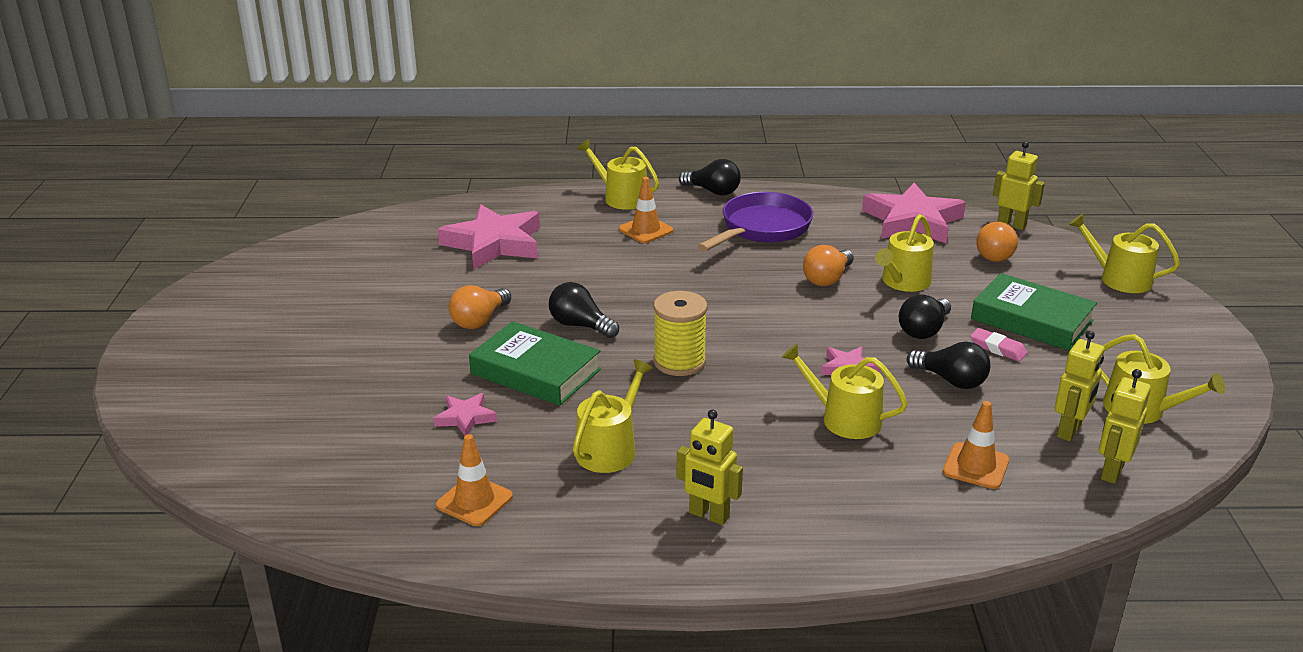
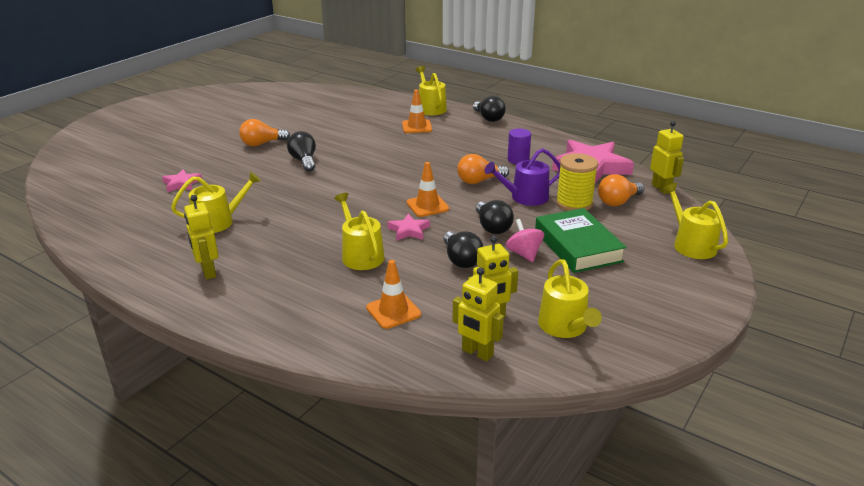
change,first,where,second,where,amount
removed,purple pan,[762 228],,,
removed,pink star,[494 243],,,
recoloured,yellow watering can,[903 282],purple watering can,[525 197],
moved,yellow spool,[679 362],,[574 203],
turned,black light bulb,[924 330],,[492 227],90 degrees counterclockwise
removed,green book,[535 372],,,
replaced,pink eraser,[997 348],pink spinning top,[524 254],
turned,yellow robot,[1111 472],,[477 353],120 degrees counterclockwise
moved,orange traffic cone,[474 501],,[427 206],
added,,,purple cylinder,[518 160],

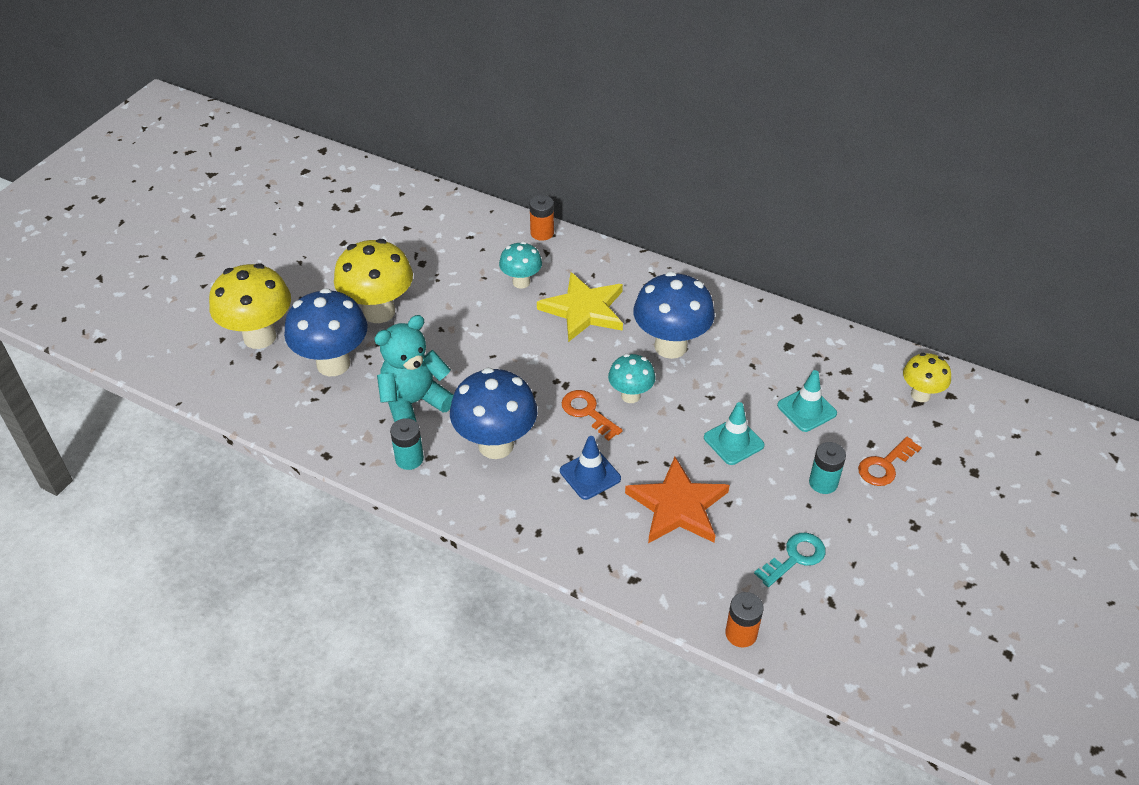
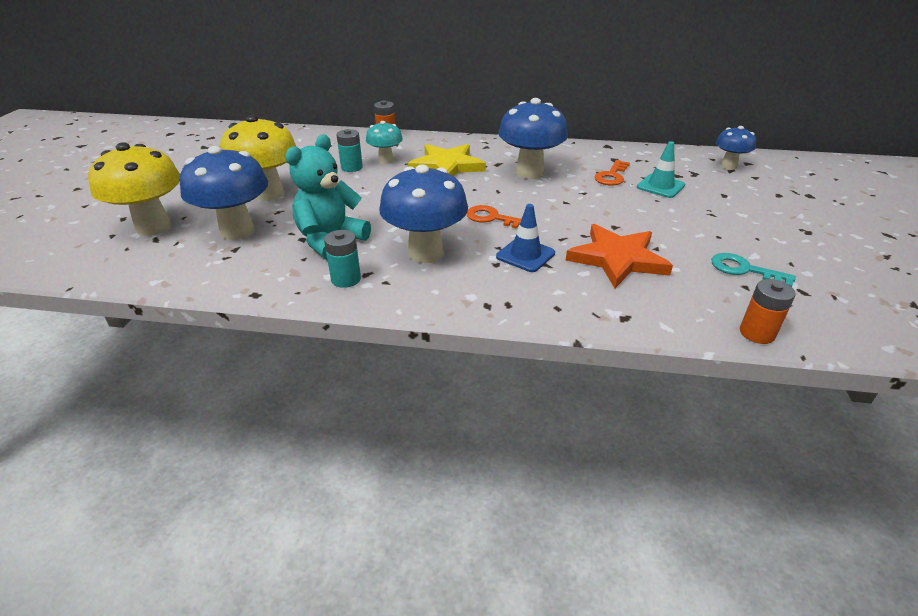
change,first,where,second,where,amount
recoloured,yellow mushroom,[920 395],blue mushroom,[728 166],
removed,turquoise mushroom,[630 396],,,
removed,turquoise traffic cone,[733 441],,,
moved,orange key,[885 466],,[611 176],
moved,turquoise battery,[823 483],,[351 167],
turned,turquoise key,[795 557],,[743 270],90 degrees counterclockwise

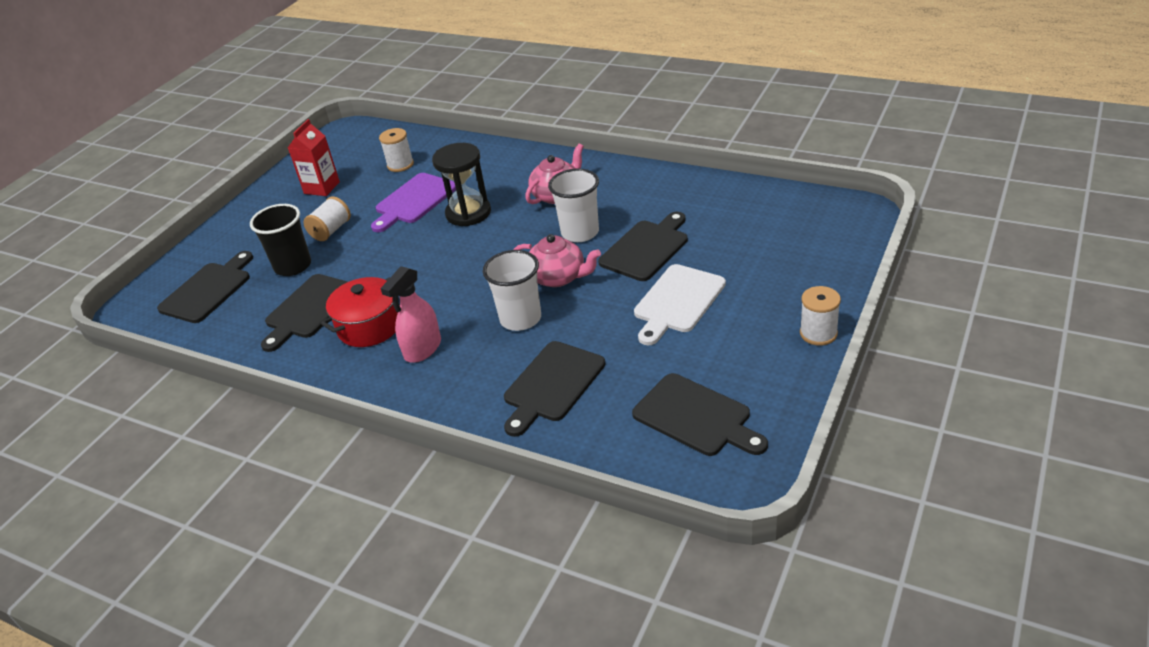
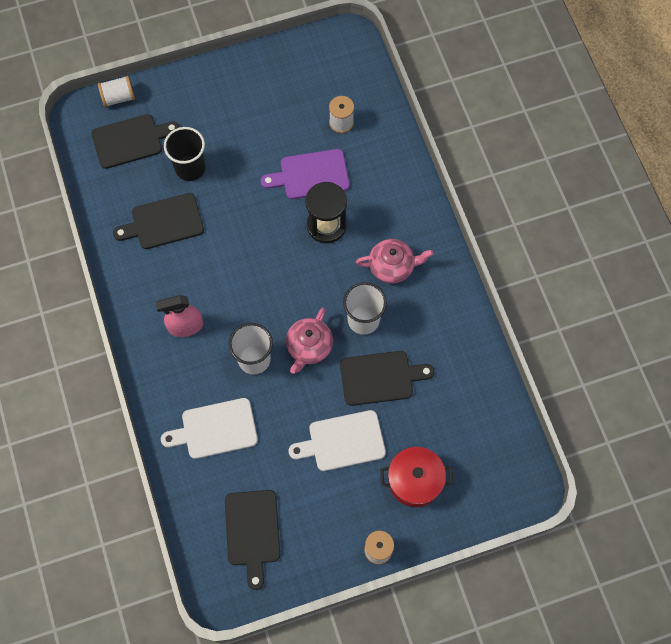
change,first,where,second,where,amount
removed,red carton,[322 188],,,
moved,white spool,[331 230],,[118 97],
turned,pink teapot,[558 277],,[309 347],45 degrees clockwise
moved,red pot,[369 326],,[415 481],
recoloured,black cutting board,[552 385],white cutting board,[215 429],

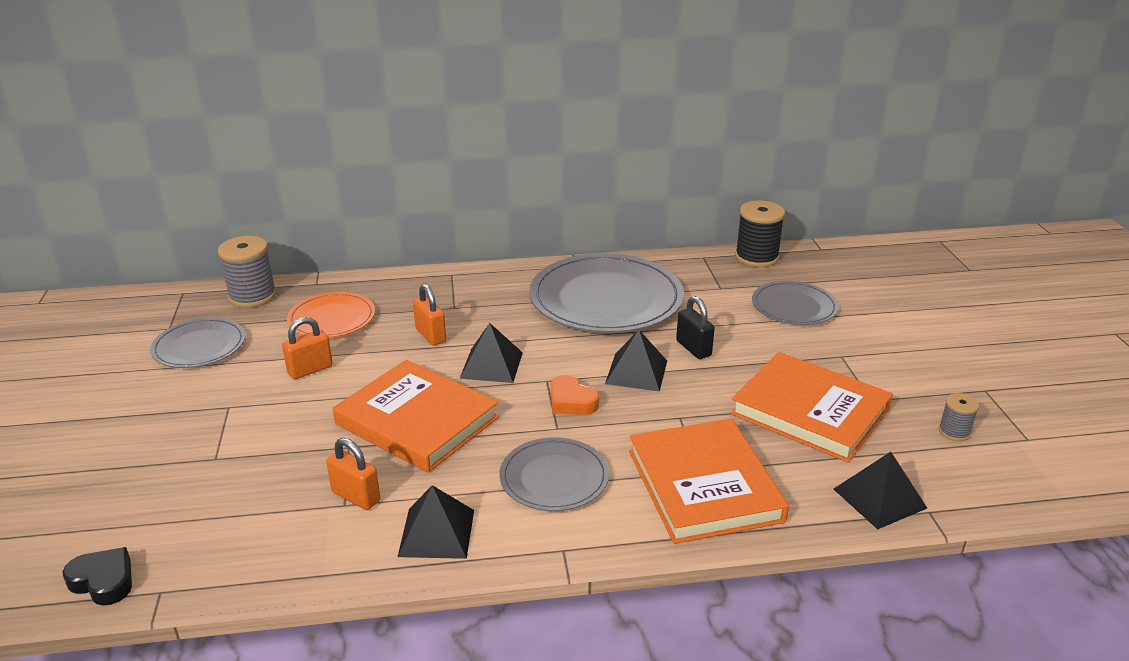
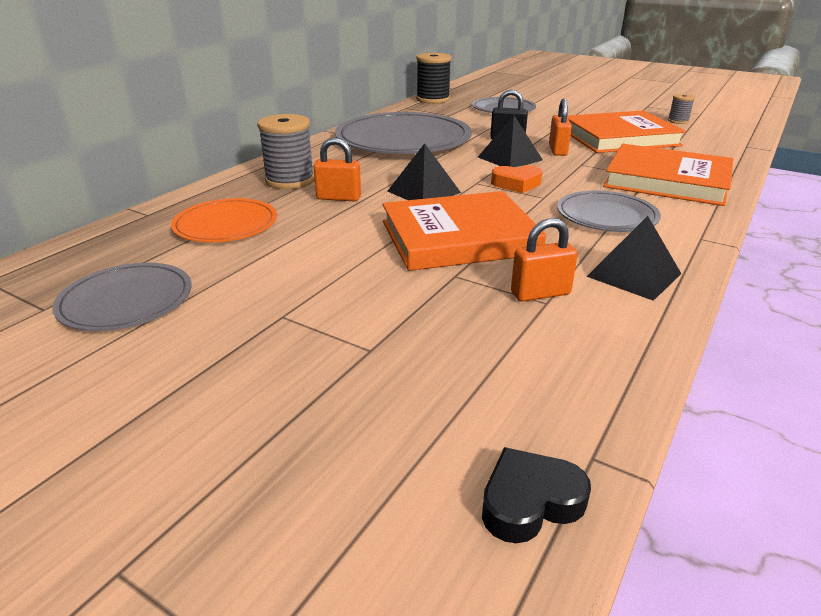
change,first,where,second,where,amount
moved,grey spool,[252 296],,[290 180],
moved,orange padlock,[310 370],,[557 150],
removed,black pyramid,[879 498],,,

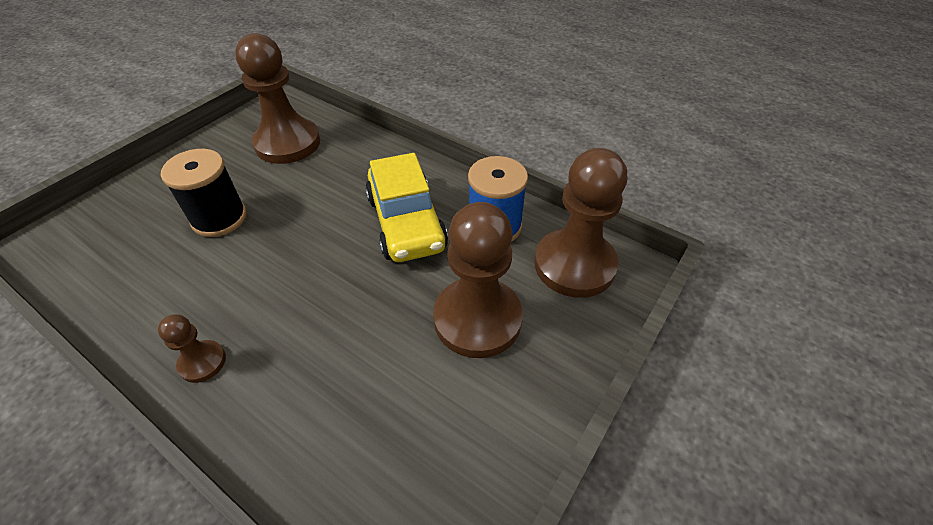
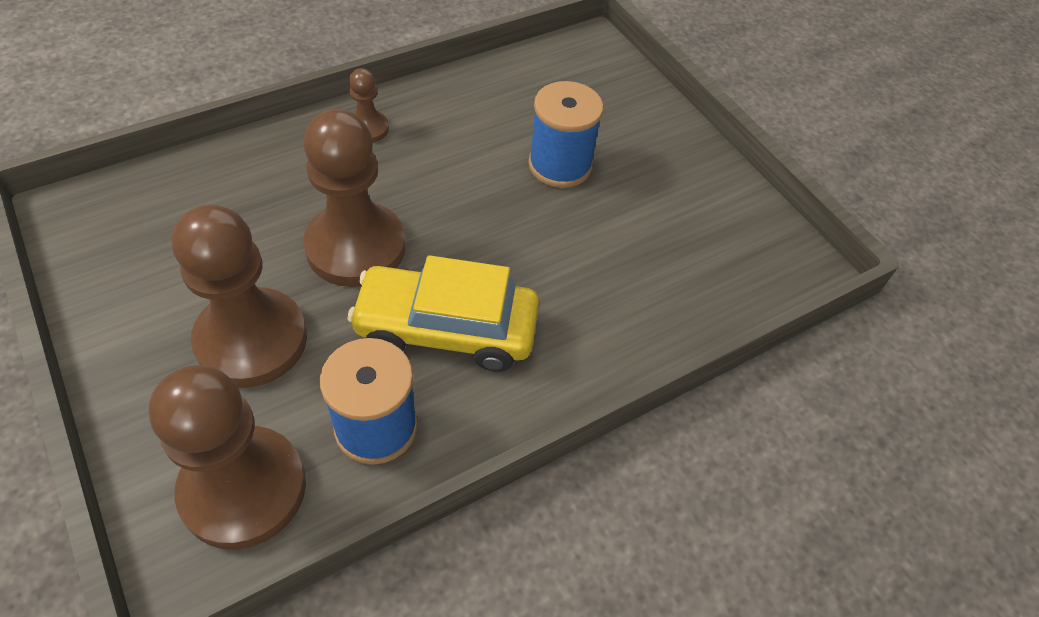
change,first,where,second,where,amount
moved,brown pawn,[287 143],,[356 247],
recoloured,black spool,[219 218],blue spool,[560 165],

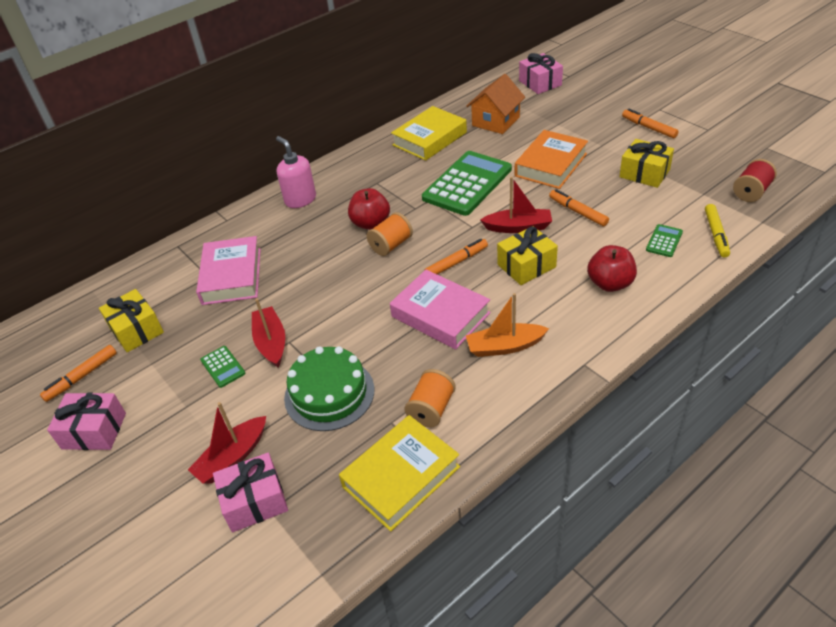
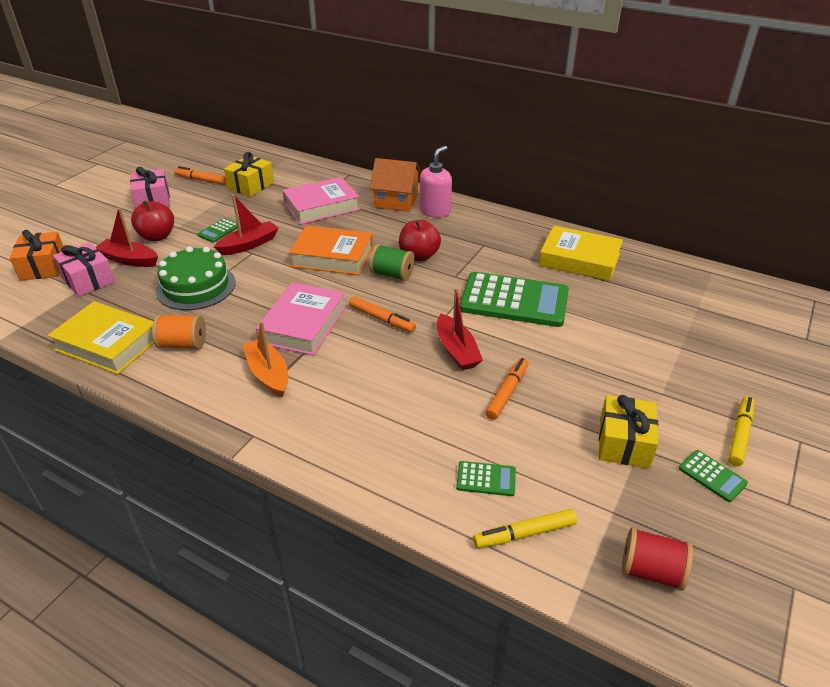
change,first,where,second,where,amount
removed,pink gift,[540 83],,,
moved,orange house,[496 121],,[396 201],
recoloured,orange marker,[649 128],yellow marker,[740 435],
moved,orange book,[551 165],,[332 256],
recoloured,orange spool,[391 245],green spool,[392 274],
removed,yellow gift,[526 266],,,
moved,red apple,[610 283],,[157 236],
added,,,orange gift,[43 267],
added,,,green calculator,[712 476],

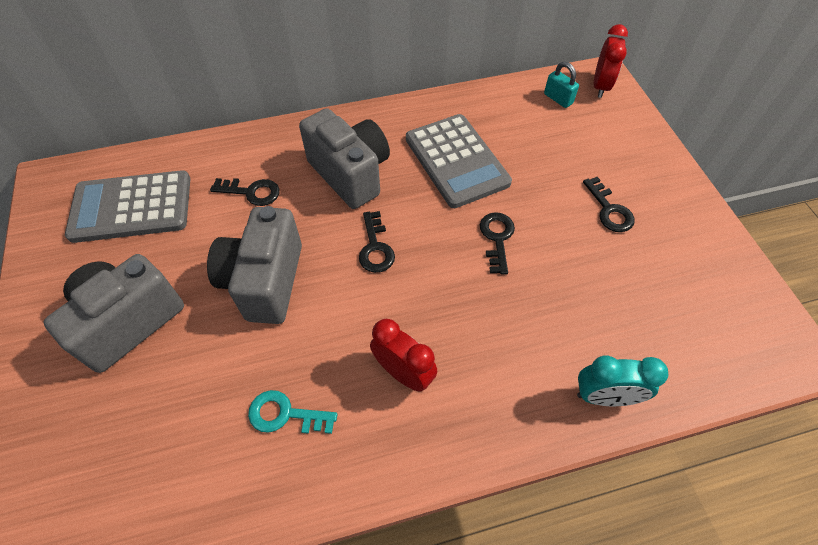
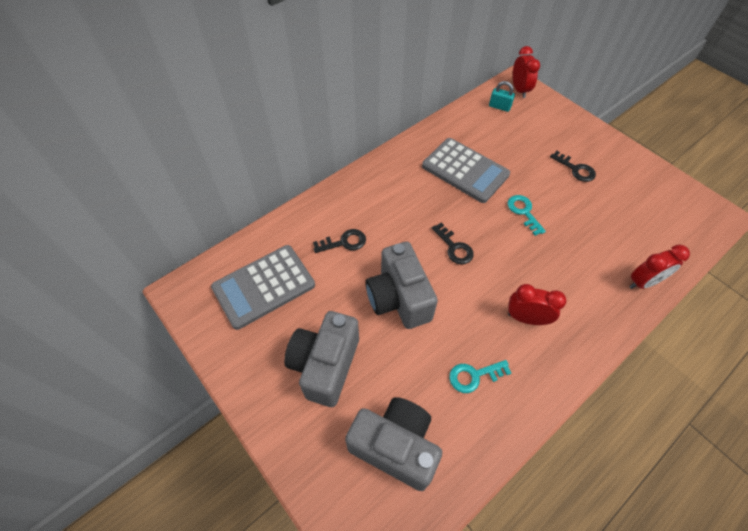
change,first,where,second,where,amount
moved,grey camera,[350 174],,[395 446],
recoloured,black key,[497 238],turquoise key,[523 212],
recoloured,turquoise clock,[604 397],red clock,[643 282],

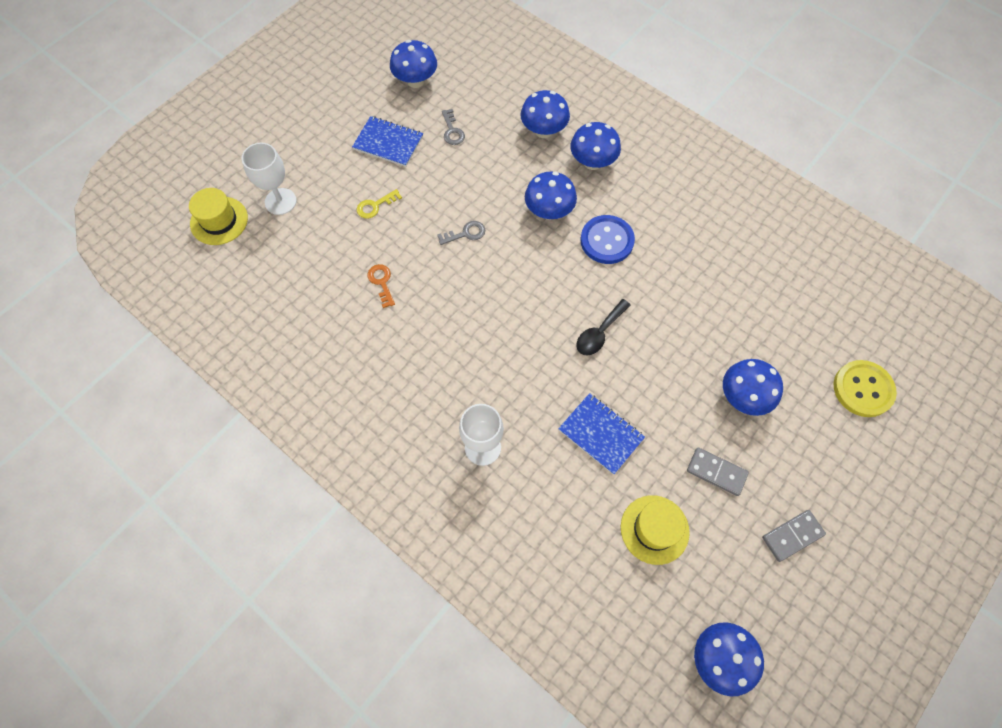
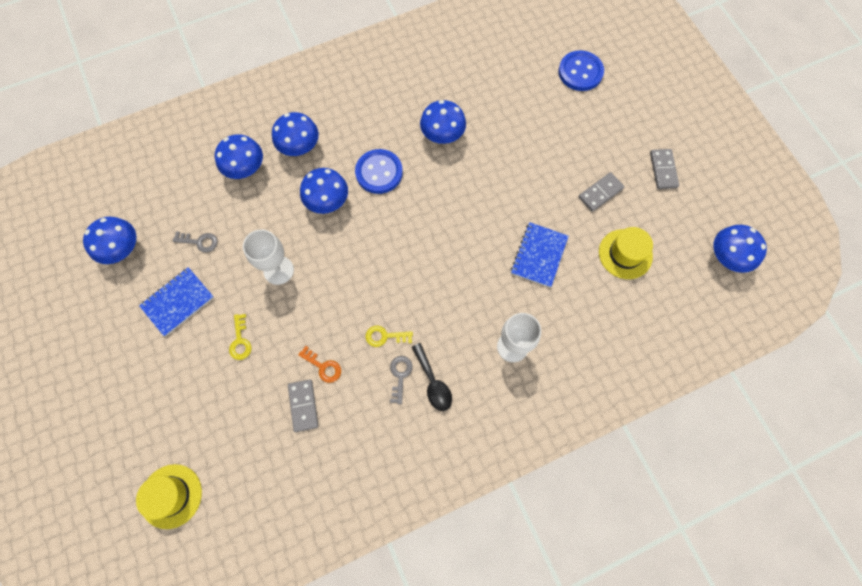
change,first,where,second,where,amount
moved,white goblet,[280 201],,[278 270],
moved,grey key,[465 233],,[400 376],
turned,orange key,[381 283],,[323 366],150 degrees counterclockwise
moved,black spoon,[599 333],,[433 382],
moved,blue mushroom,[743 397],,[442 135],
recoloured,yellow button,[863 389],blue button,[580 72],
turned,blue notebook,[600 434],,[539 255],45 degrees counterclockwise
added,,,yellow key,[385 336],
added,,,grey domino,[303 405],

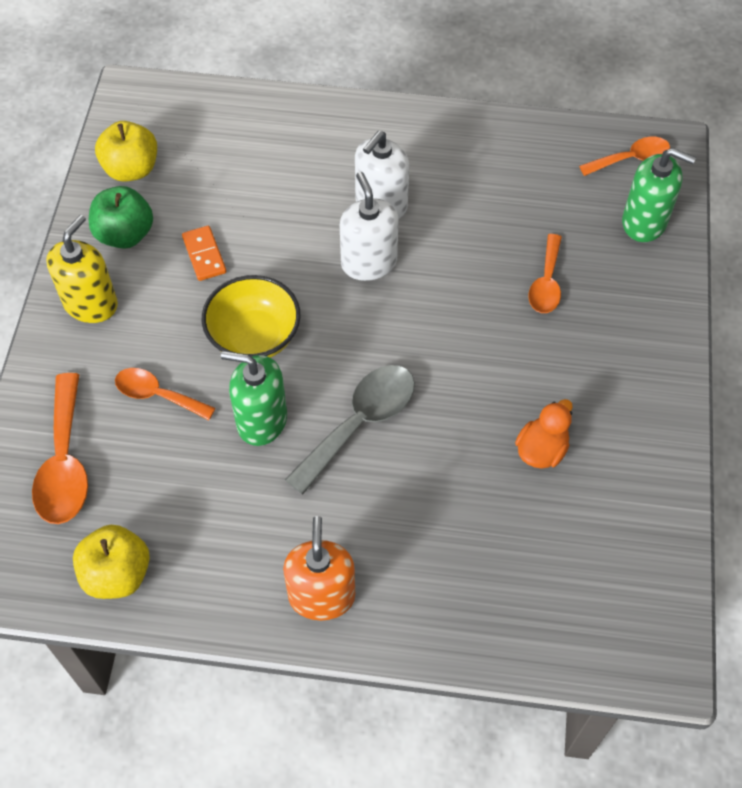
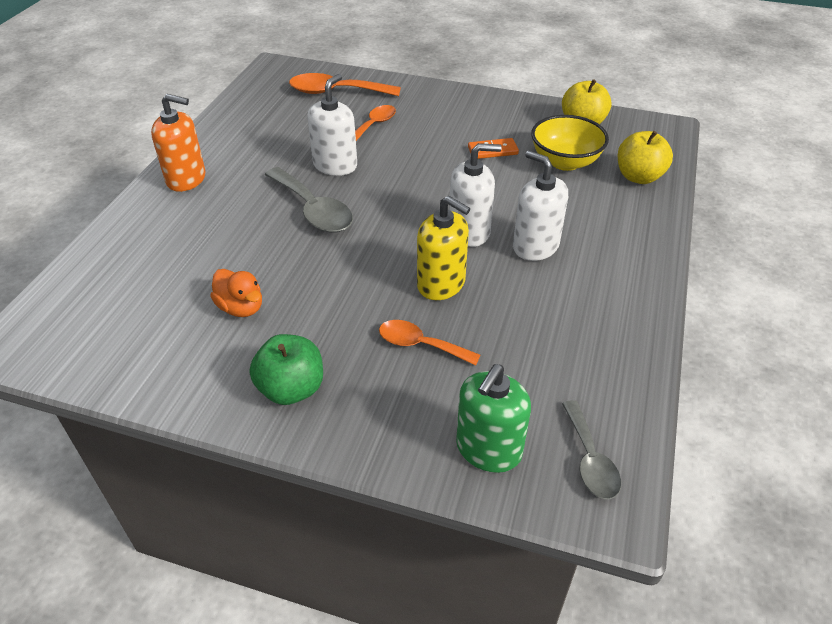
change,first,where,second,where,amount
recoloured,orange spoon,[631 159],grey spoon,[590 459],
moved,green apple,[125 234],,[291 389],
moved,yellow soap dispenser,[91 304],,[441 284],
moved,yellow bowl,[254 337],,[565 162],
recoloured,green soap dispenser,[261 420],white soap dispenser,[335 165],
moved,yellow apple,[117 574],,[638 177],

